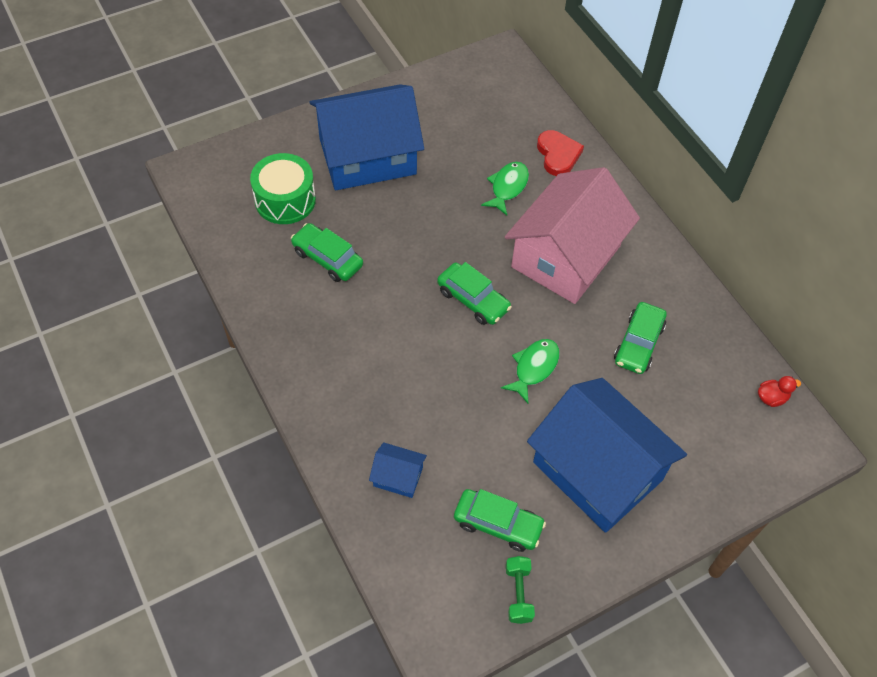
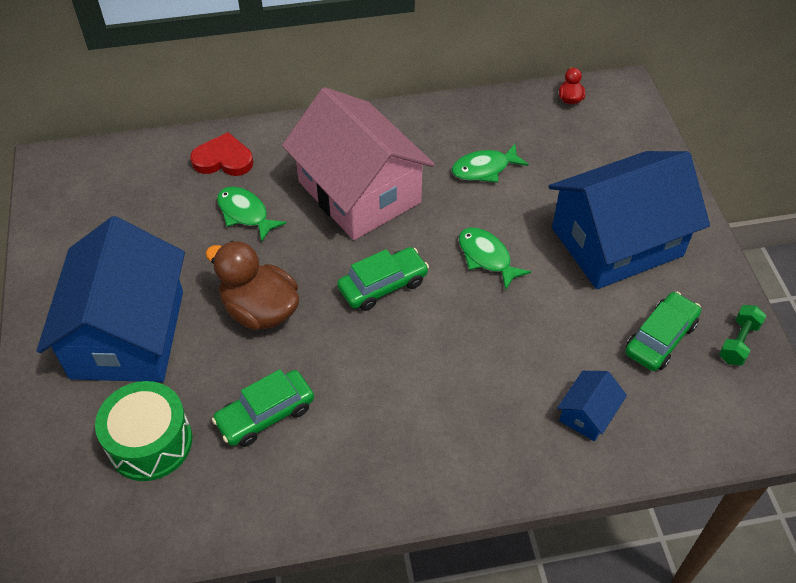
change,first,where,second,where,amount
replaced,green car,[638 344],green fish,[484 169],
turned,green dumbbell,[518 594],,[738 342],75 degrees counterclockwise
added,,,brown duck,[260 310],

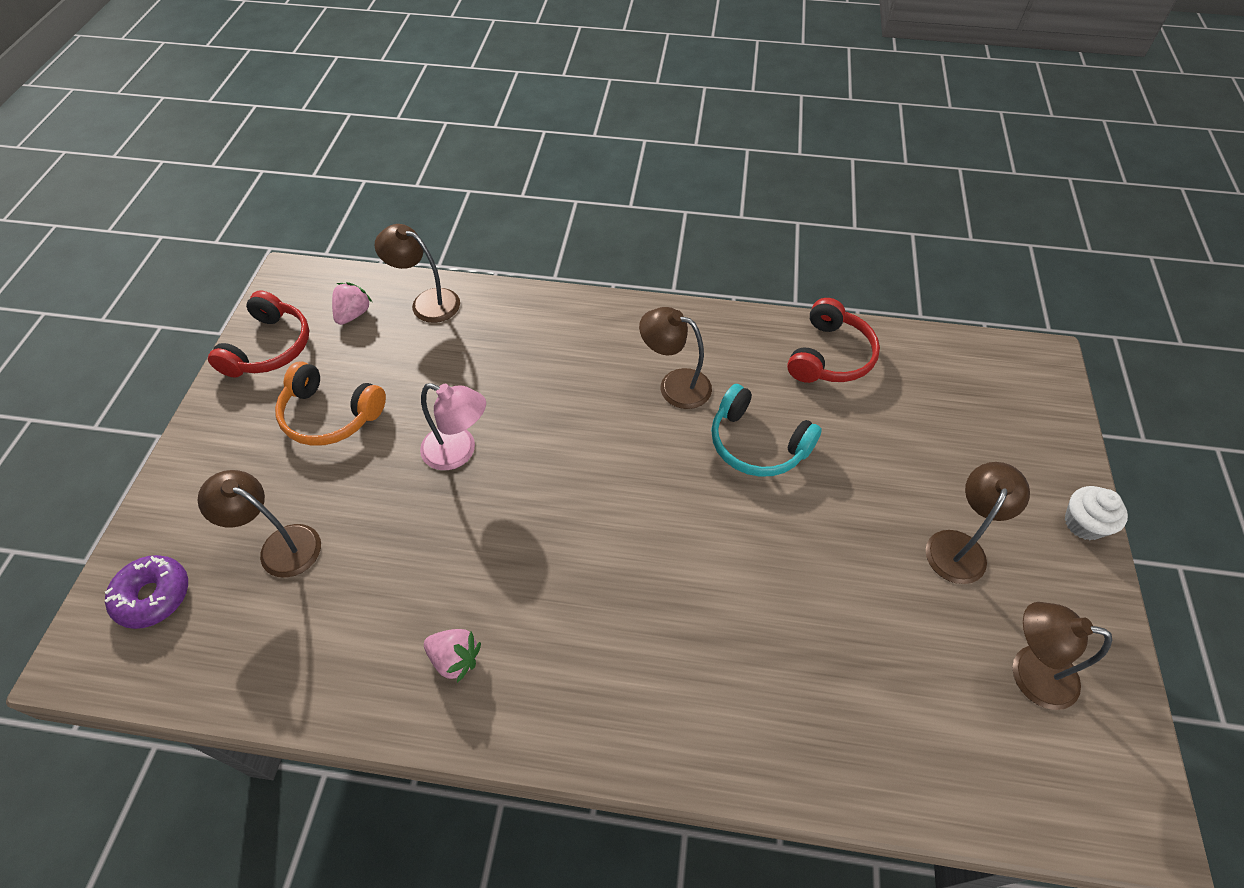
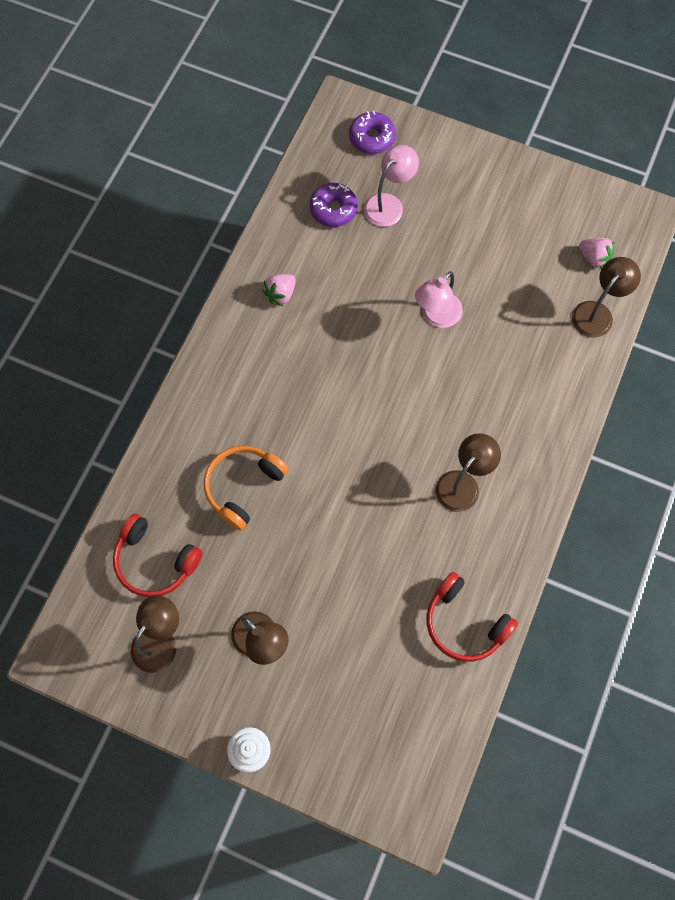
change,first,where,second,where,amount
moved,red headphones,[270 347],,[155 561],
moved,orange headphones,[330 415],,[243 487],
removed,turquoise headphones,[757 444],,,
recoloured,brown lamp,[280 545],pink lamp,[389 204],
added,,,purple donut,[333 209],

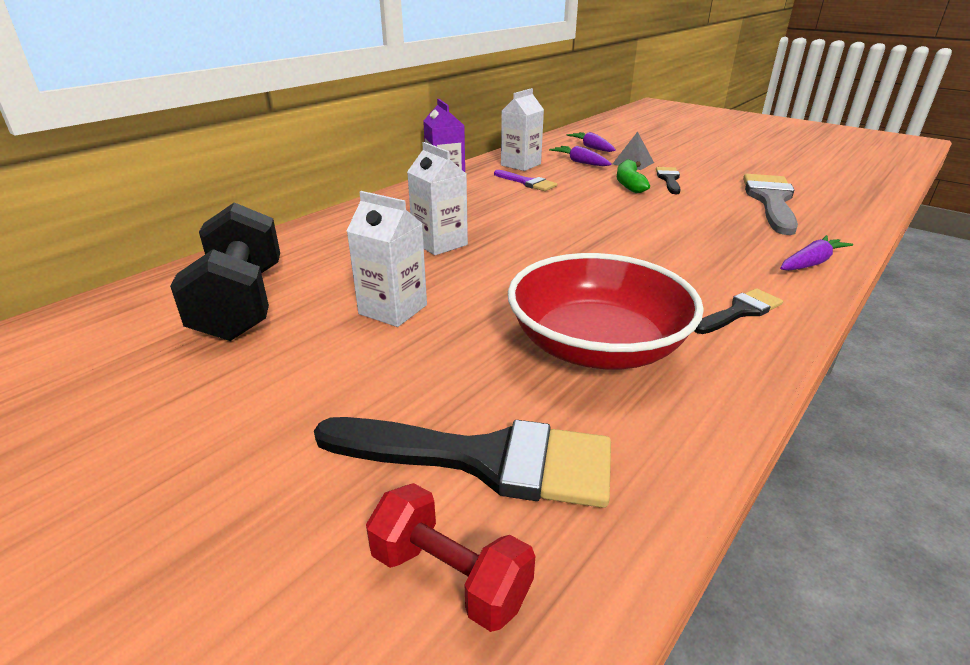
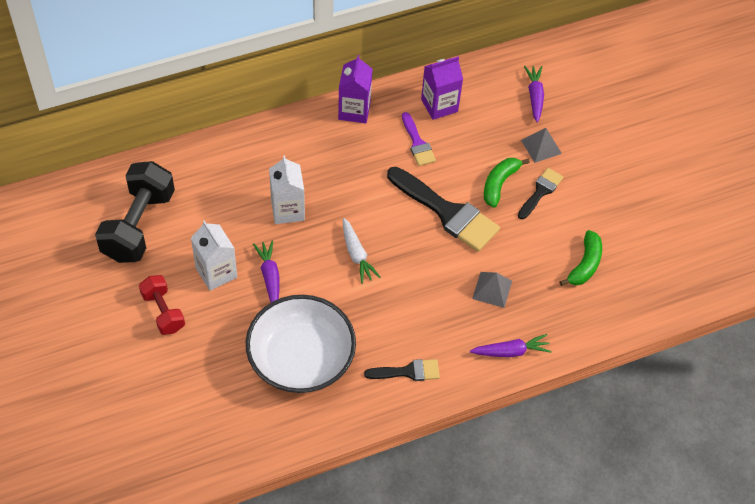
change,first,where,second,where,amount
recoloured,white carton,[520 165],purple carton,[439 105],
moved,purple carrot,[580 162],,[270 277],
replaced,grey brush,[771 201],green banana,[585 264],
recoloured,red bowl,[596 346],white bowl,[301 358],
moved,black brush,[483 459],,[447 212],
moved,red dumbbell,[450 577],,[163 312],
added,,,white carrot,[356 255],
added,,,grey pyramid,[492 289],

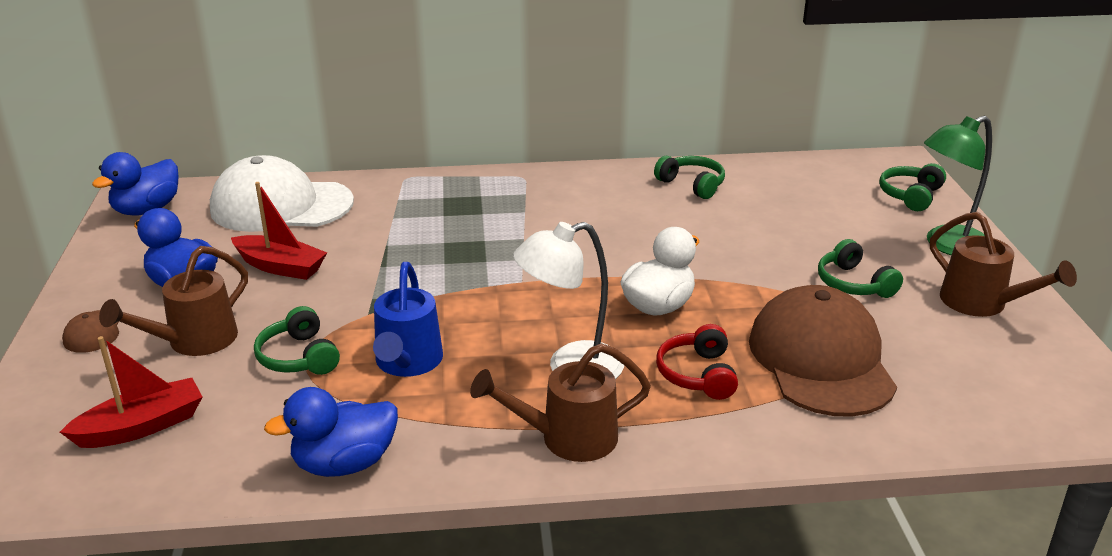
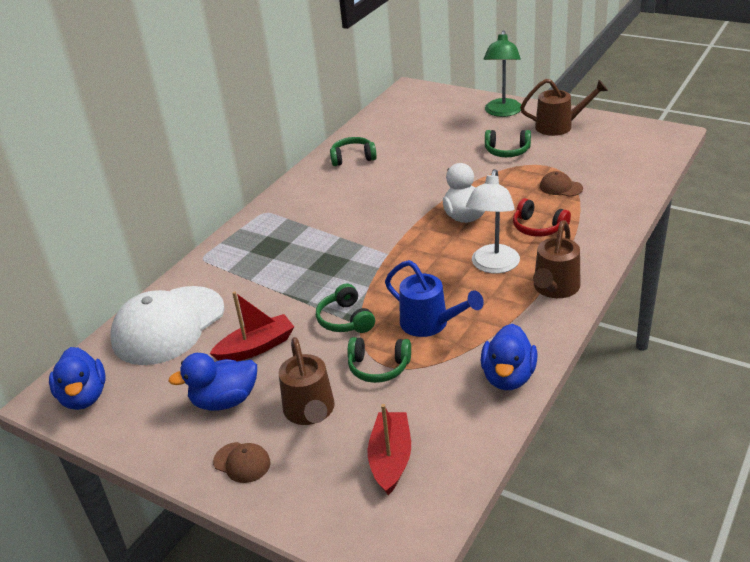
change,first,where,second,where,amount
moved,green headphones,[910 195],,[345 320],
resized,brown cap,[821 360],,[560 187],x0.41

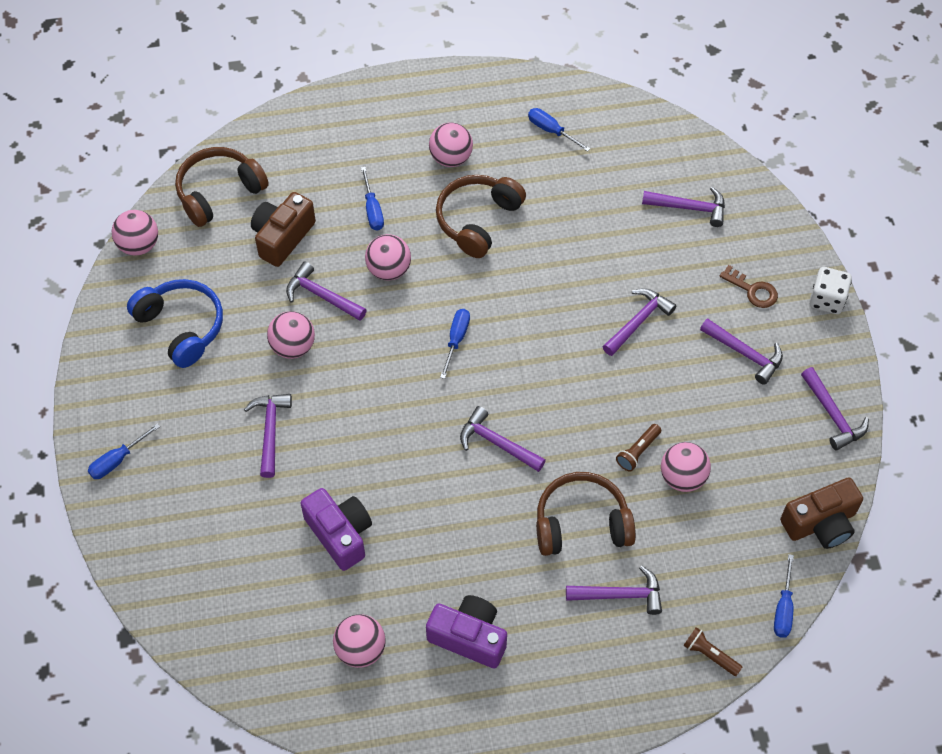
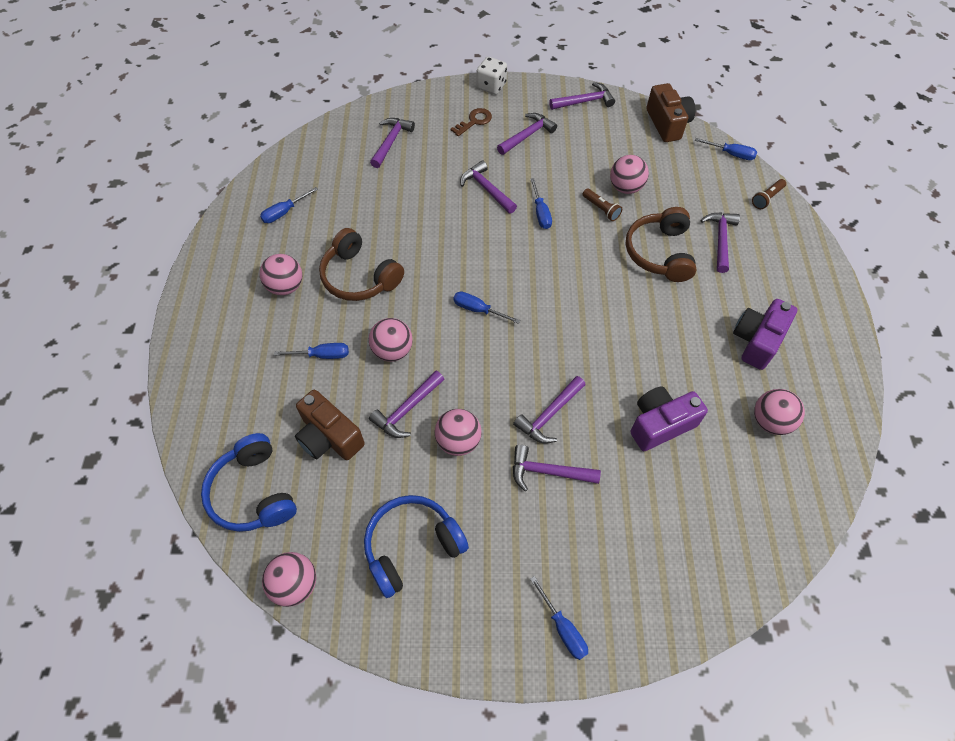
change,first,where,second,where,amount
recoloured,brown headphones,[219 192],blue headphones,[254 492],
moved,purple hammer,[497 443],,[549 415],
added,,,blue screwdriver,[540 213],

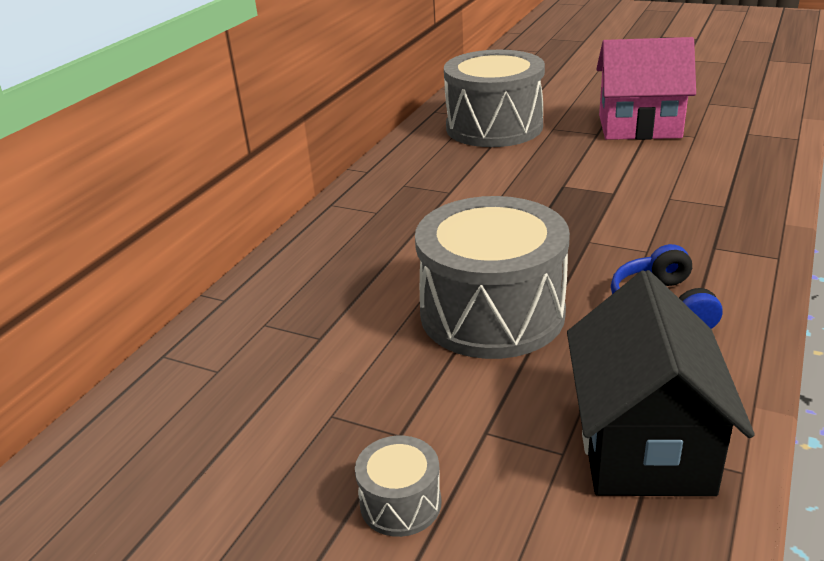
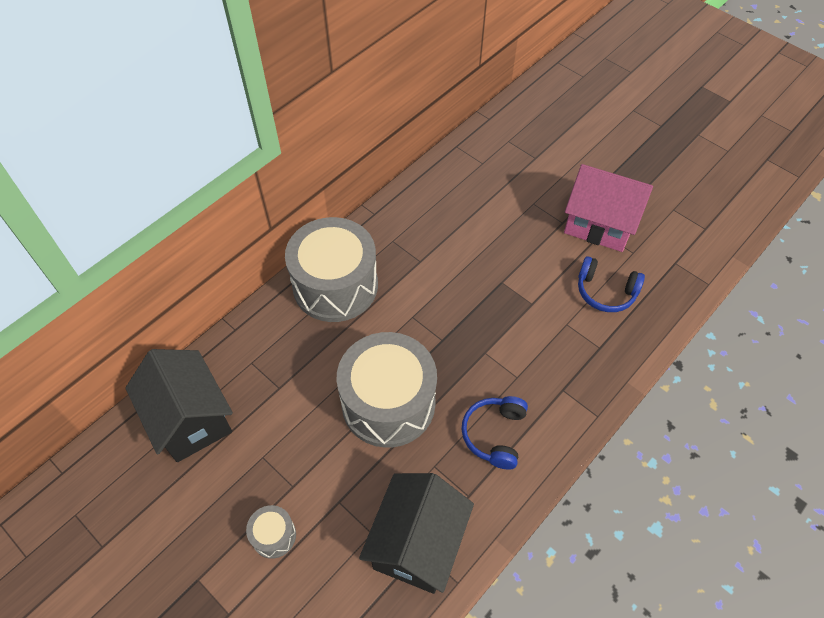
change,first,where,second,where,amount
moved,grey drum,[494 127],,[335 285],
added,,,blue headphones,[605 291],
added,,,black house,[191 419],

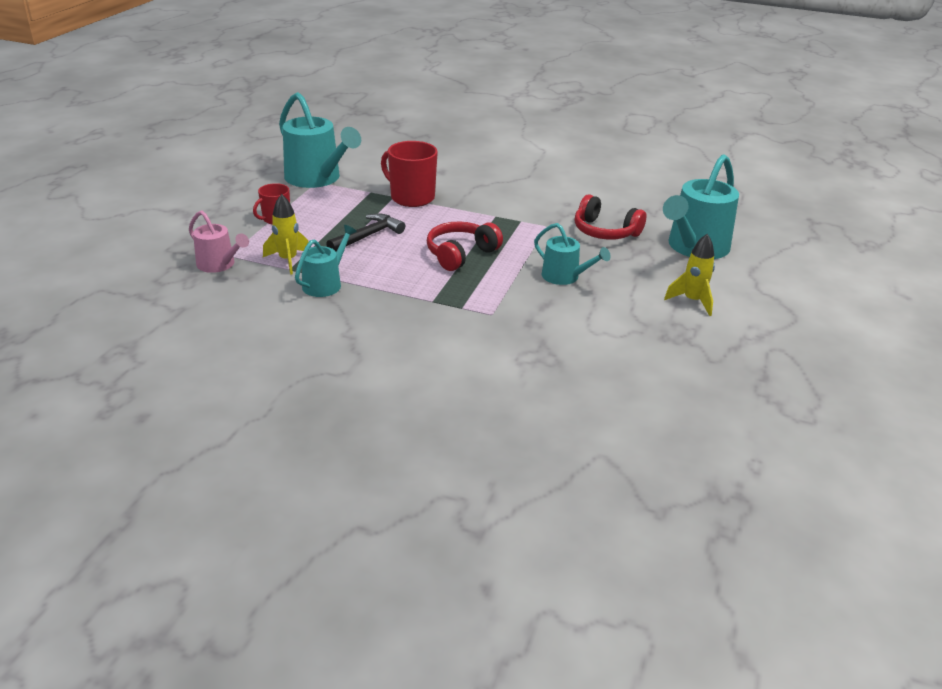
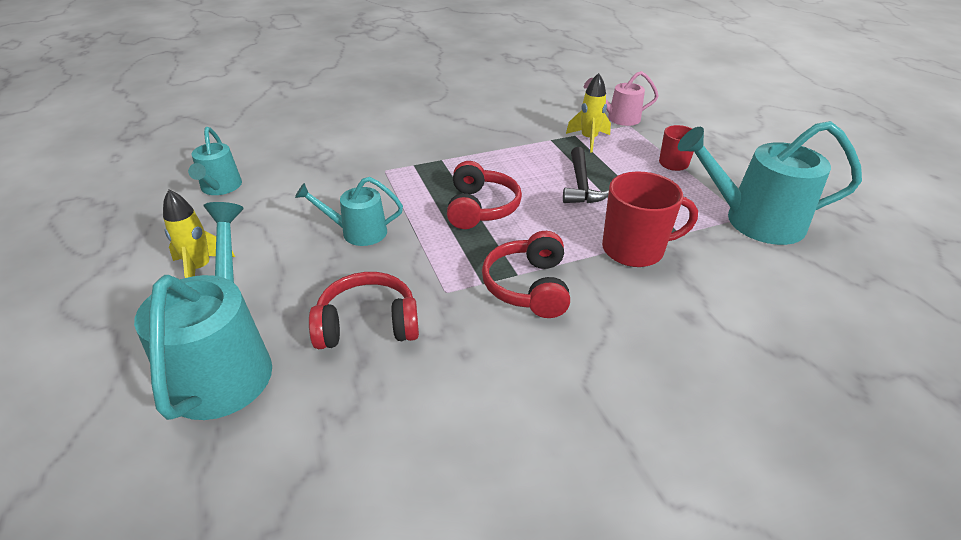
change,first,where,second,where,amount
moved,turquoise watering can,[325 284],,[220 187],
added,,,red headphones,[528 286],

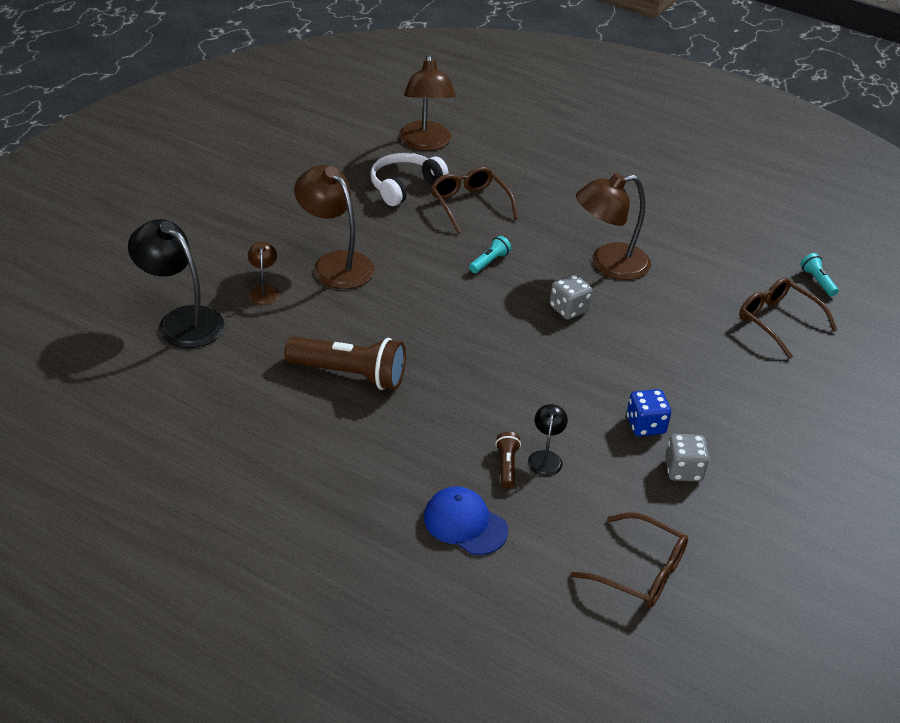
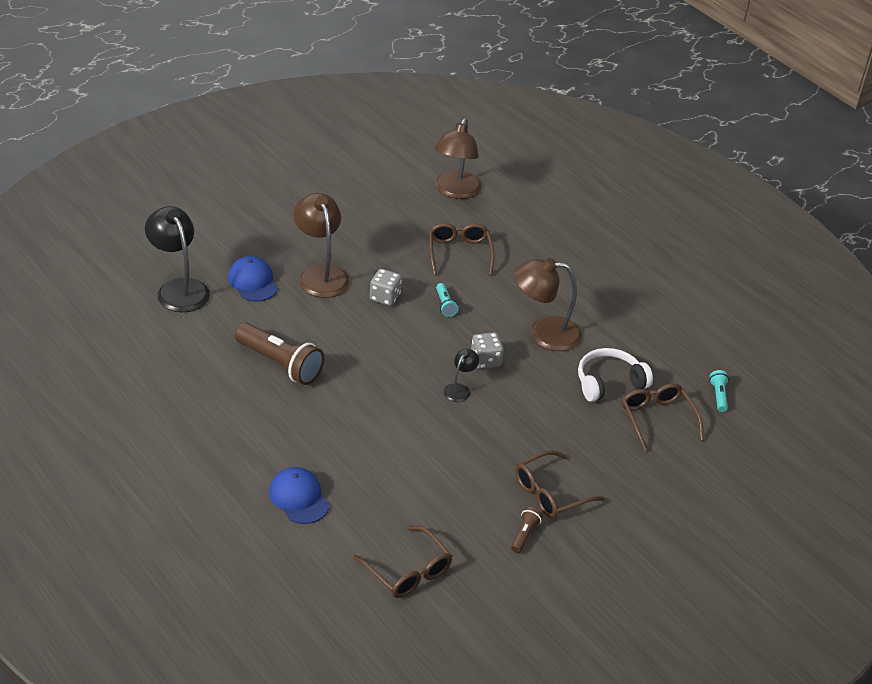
change,first,where,second,where,amount
moved,white headphones,[405 186],,[609 382],
turned,turquoise flashlight,[489 262],,[445 305],105 degrees clockwise
replaced,brown lamp,[264 291],blue cap,[253 282],
removed,blue dice,[645 425],,,
moved,black lamp,[545 457],,[459 389],
moved,brown flashlight,[507 466],,[524 535],
moved,grey dice,[683 470],,[385 297],
added,,,brown glasses,[550 493],

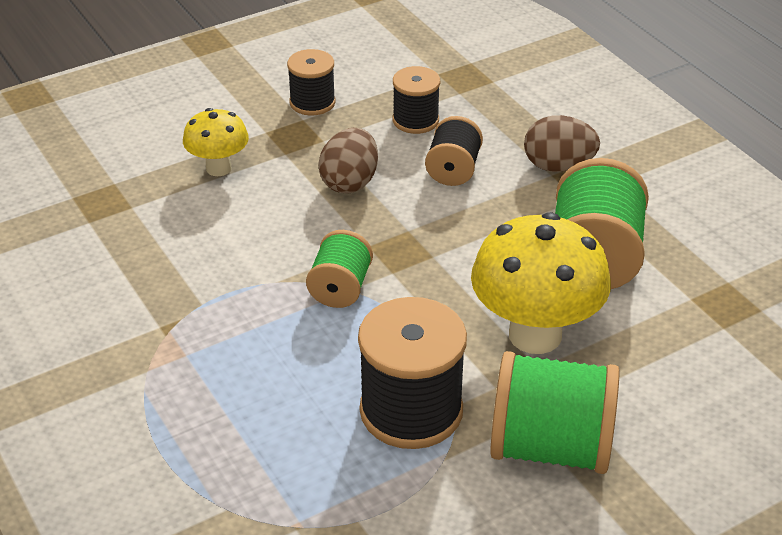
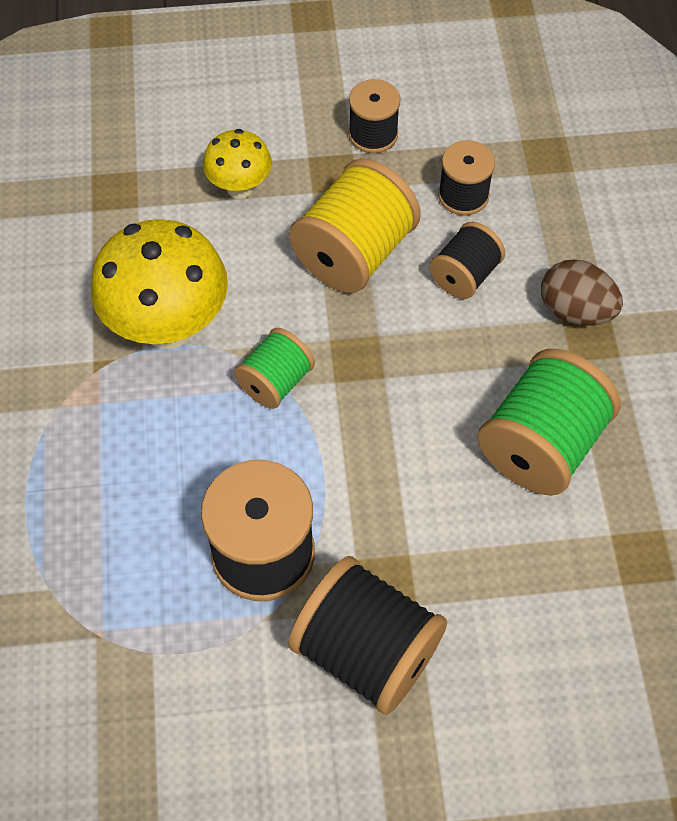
change,first,where,second,where,amount
replaced,brown egg,[349 182],yellow spool,[354 253],
moved,yellow mushroom,[535 335],,[168 327],
recoloured,green spool,[550 447],black spool,[366 651],

